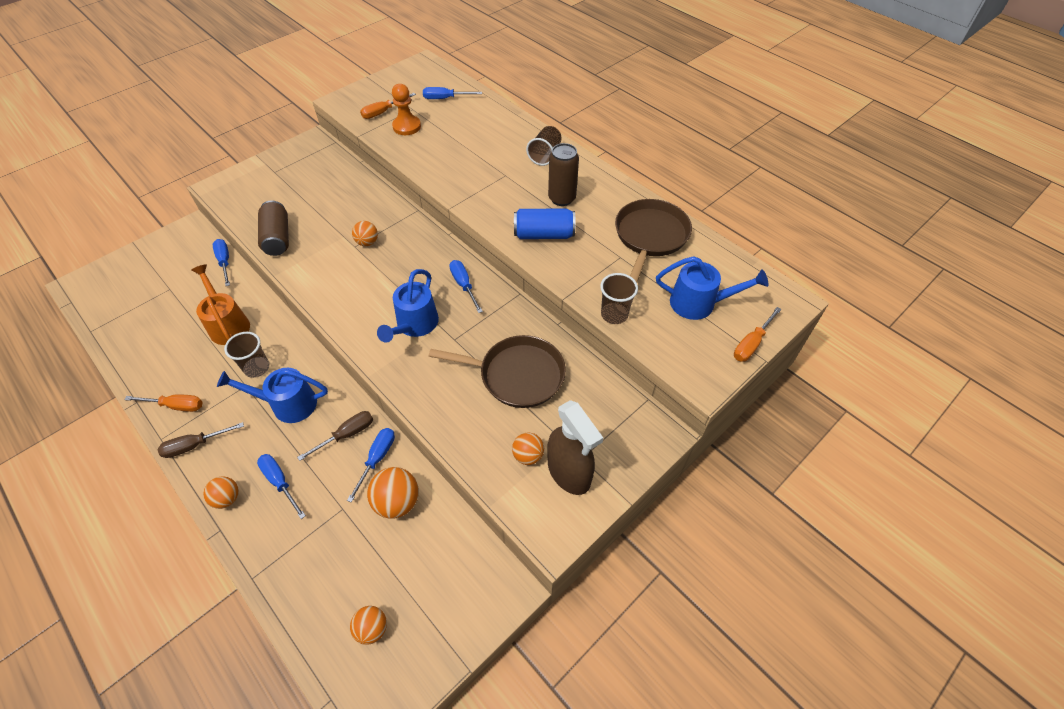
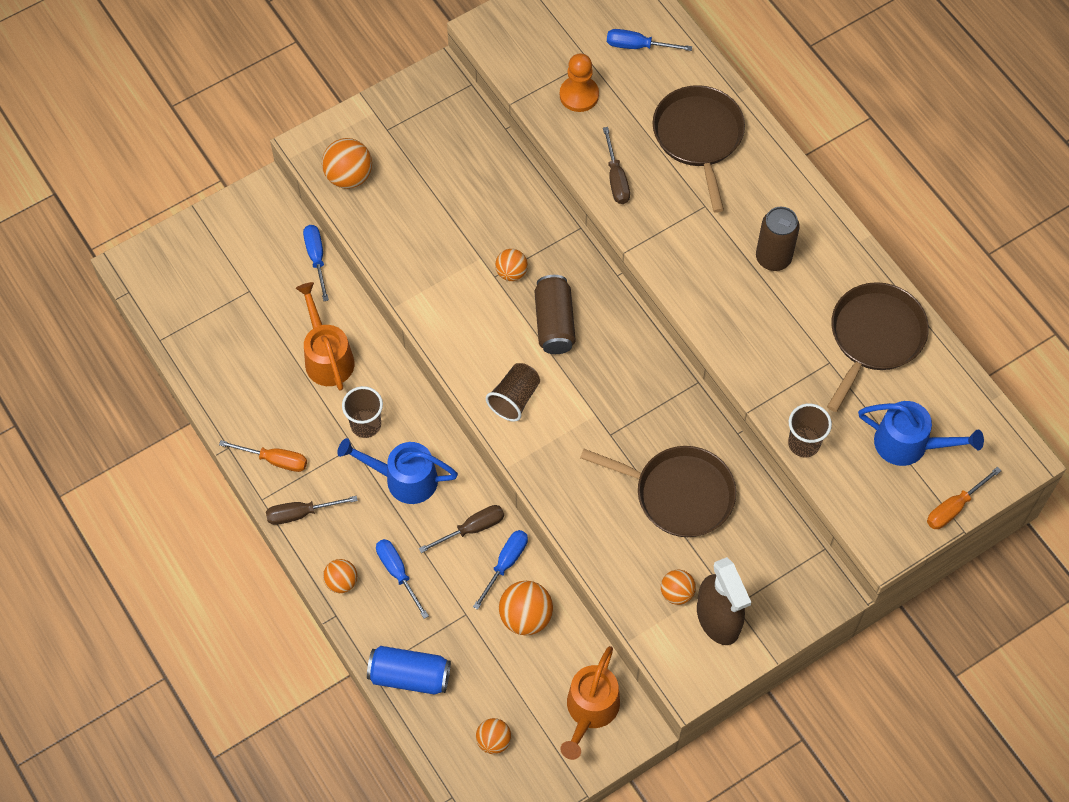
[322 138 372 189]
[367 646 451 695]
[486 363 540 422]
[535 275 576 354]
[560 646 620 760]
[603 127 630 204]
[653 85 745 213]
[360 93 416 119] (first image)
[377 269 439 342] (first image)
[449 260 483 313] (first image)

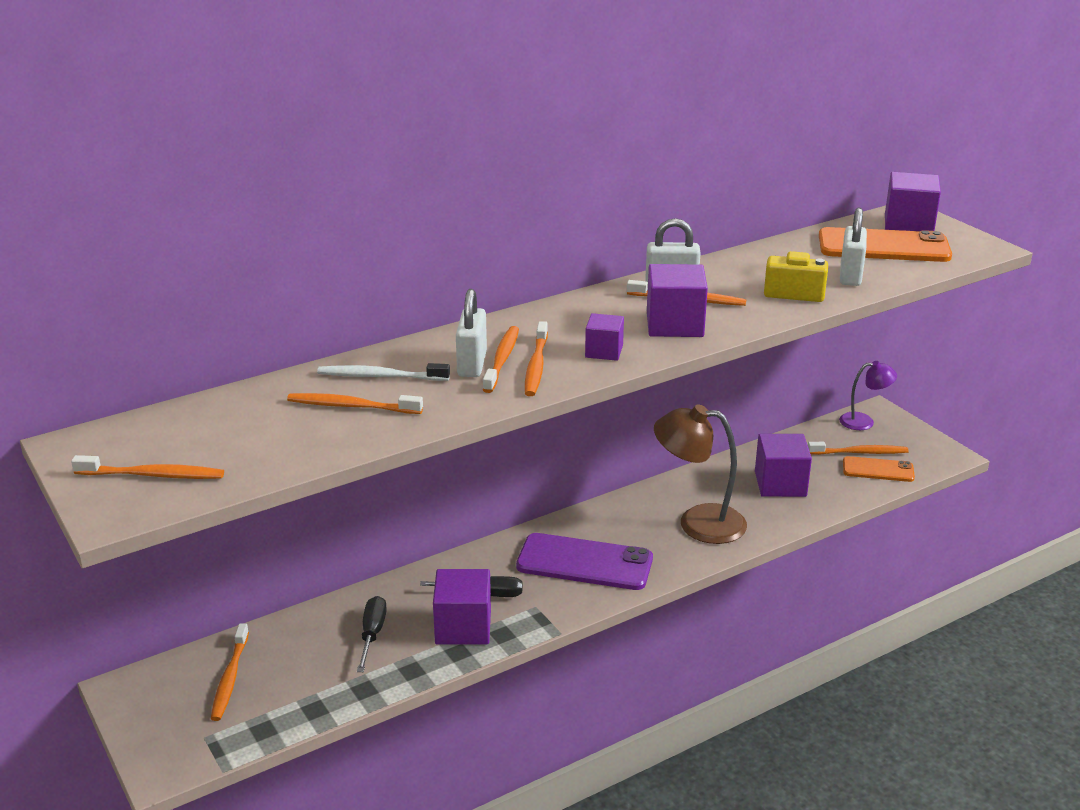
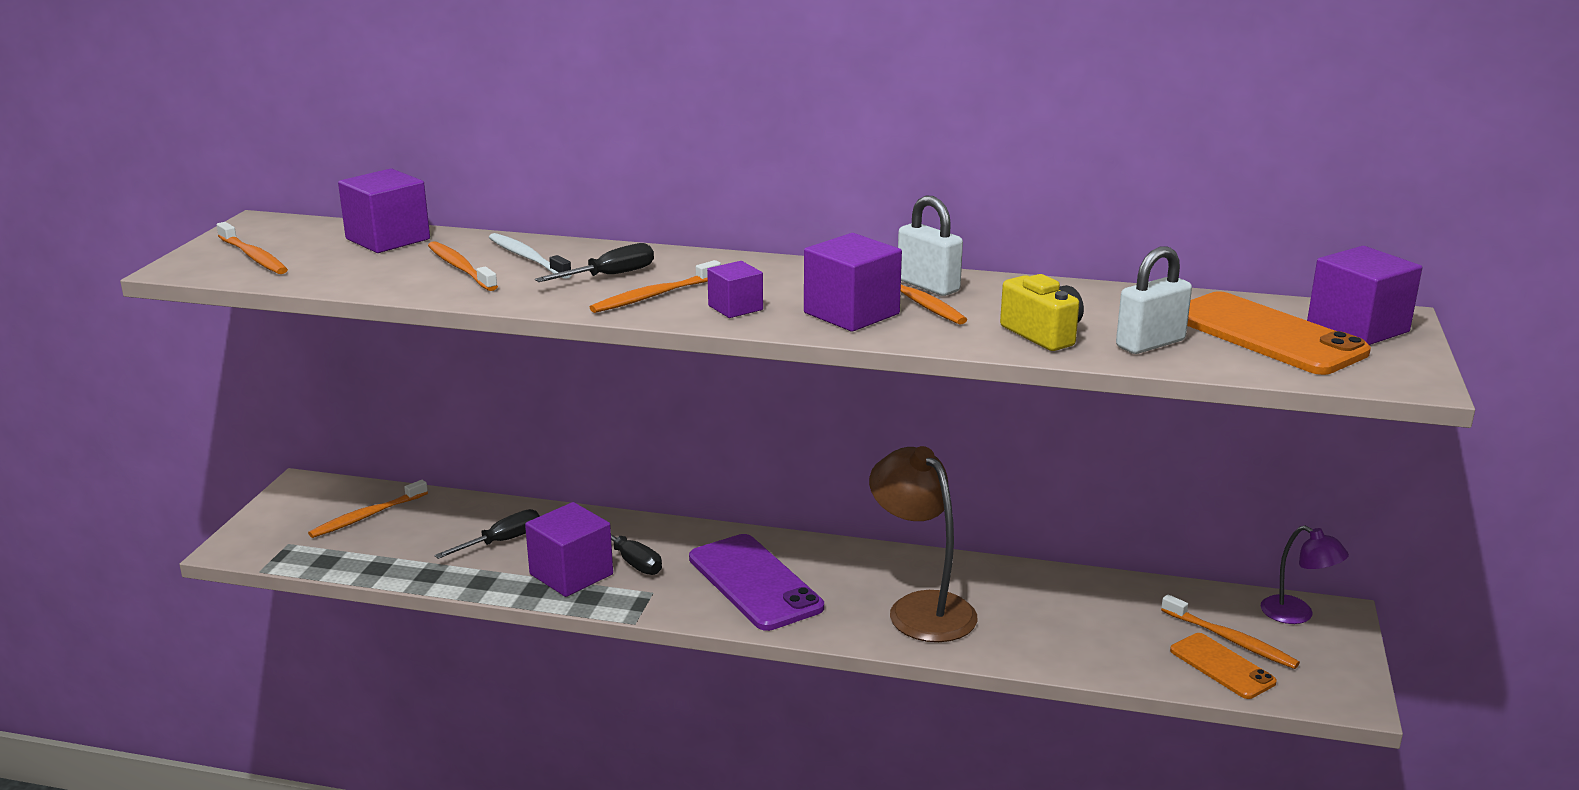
[338 168 430 253]
[535 243 654 282]
[483 326 519 393] (first image)

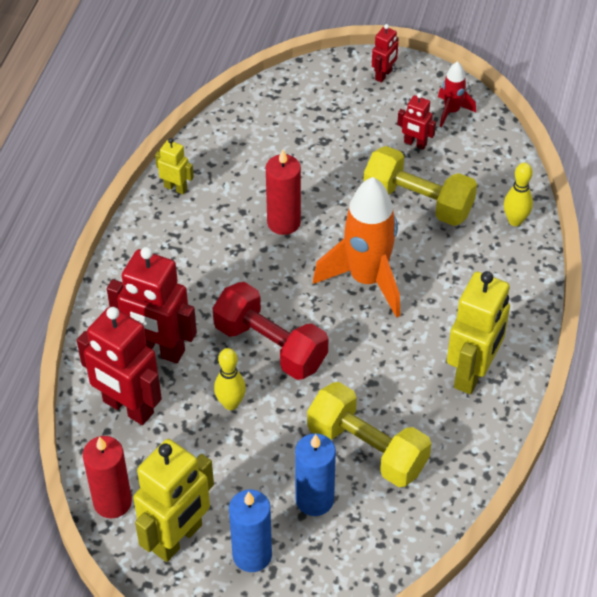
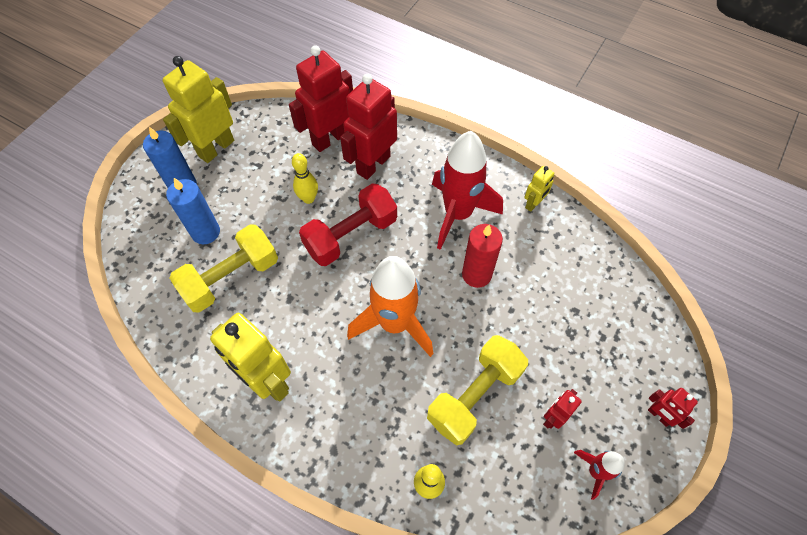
[162 56 234 163]
[432 131 503 250]
[83 436 132 519] (first image)

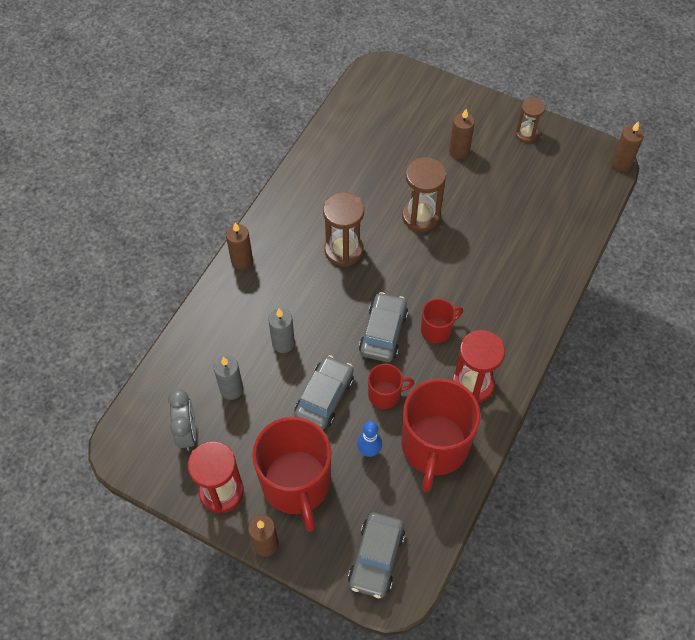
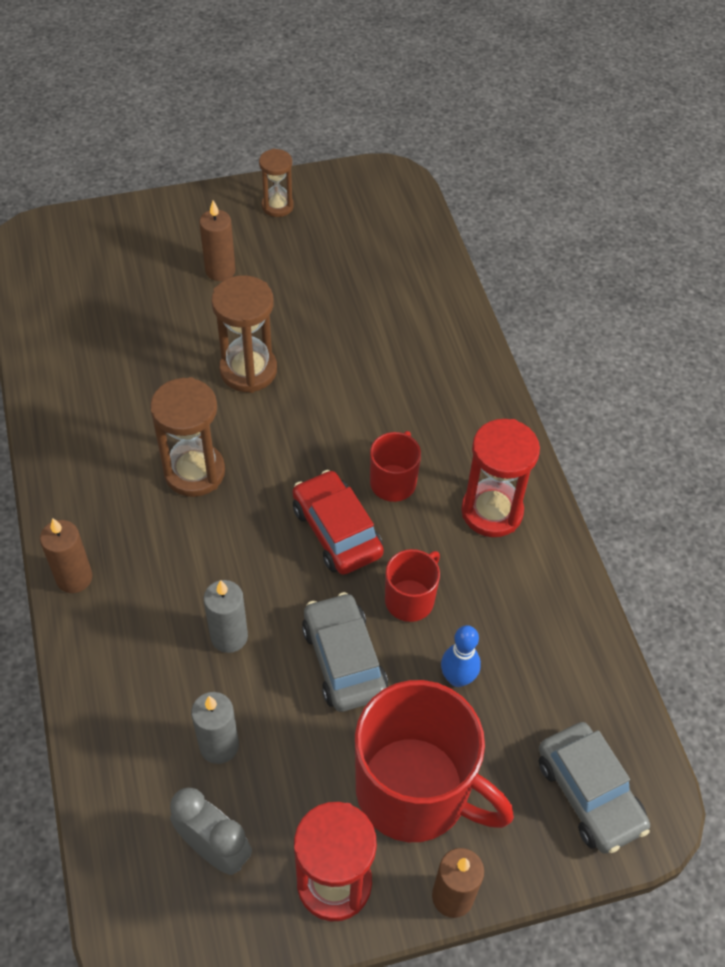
[292 470 384 575]
[401 378 481 492] (first image)
[611 121 644 172] (first image)

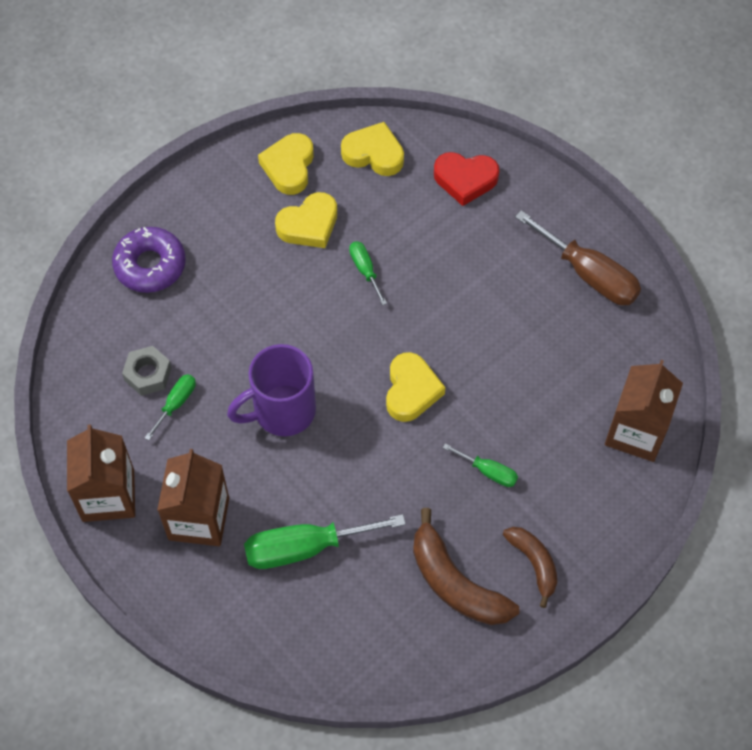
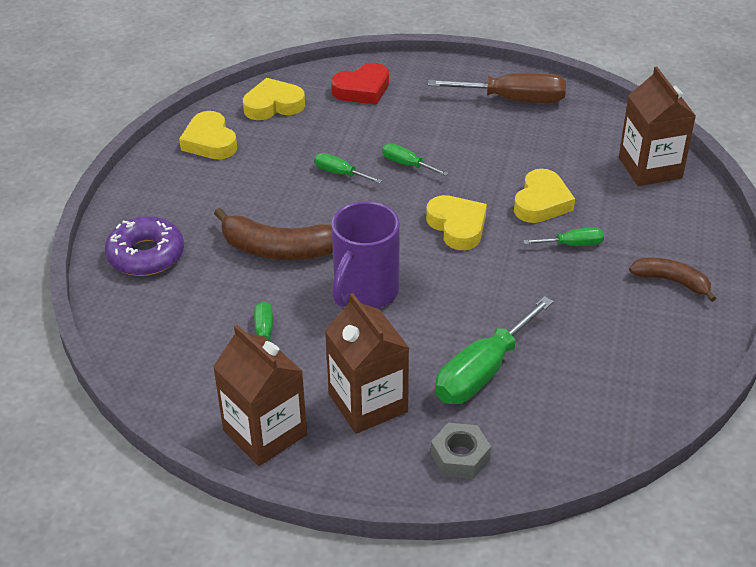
[214 208 333 260]
[382 143 448 176]
[431 423 491 479]
[514 169 575 223]

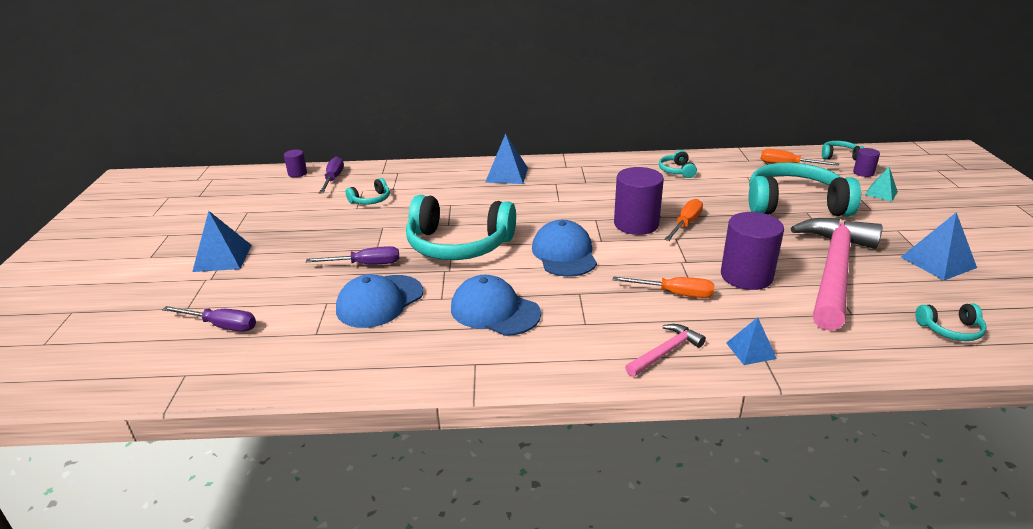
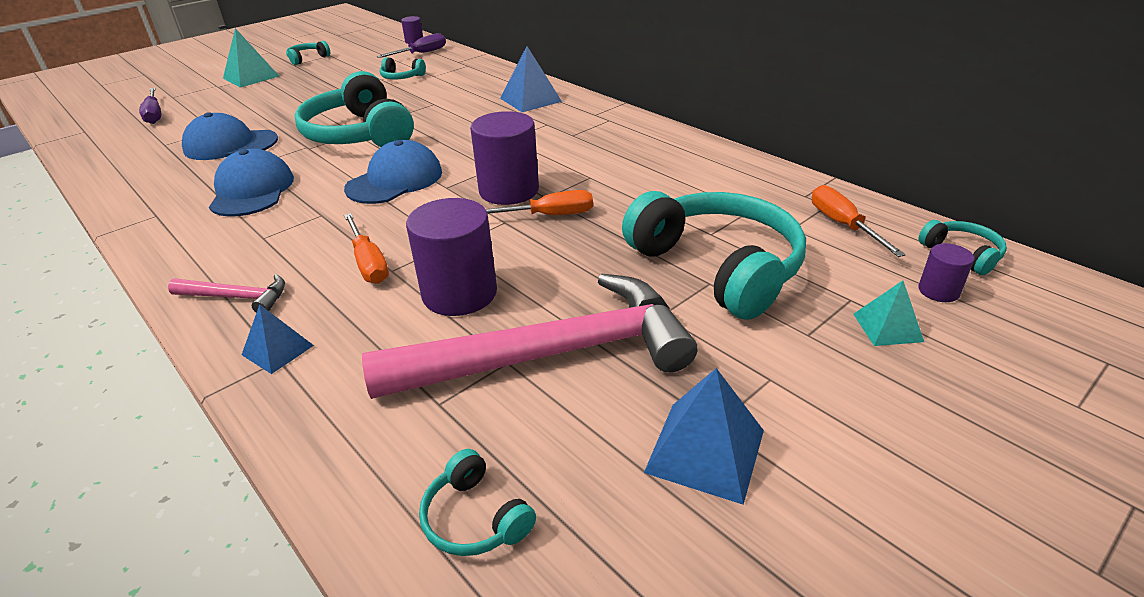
[223 28 279 88]
[286 41 330 65]
[306 246 399 265] (first image)

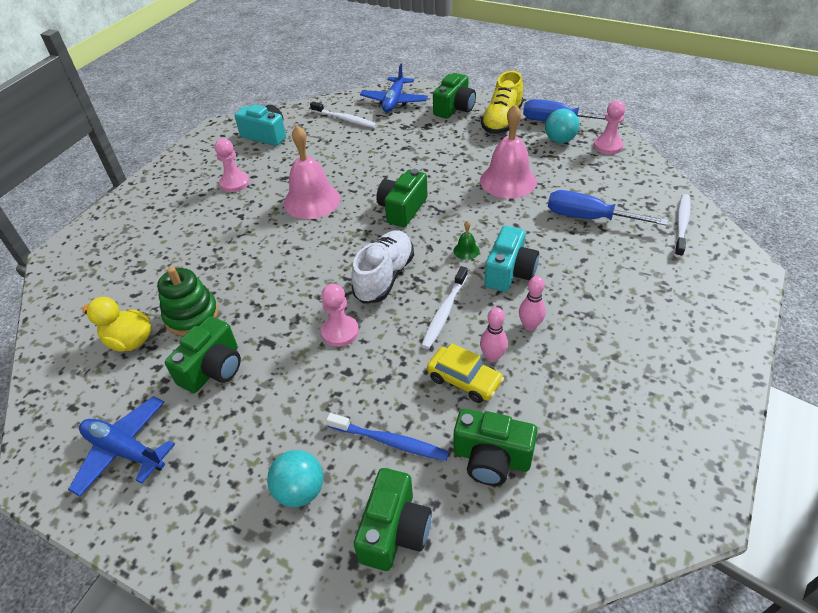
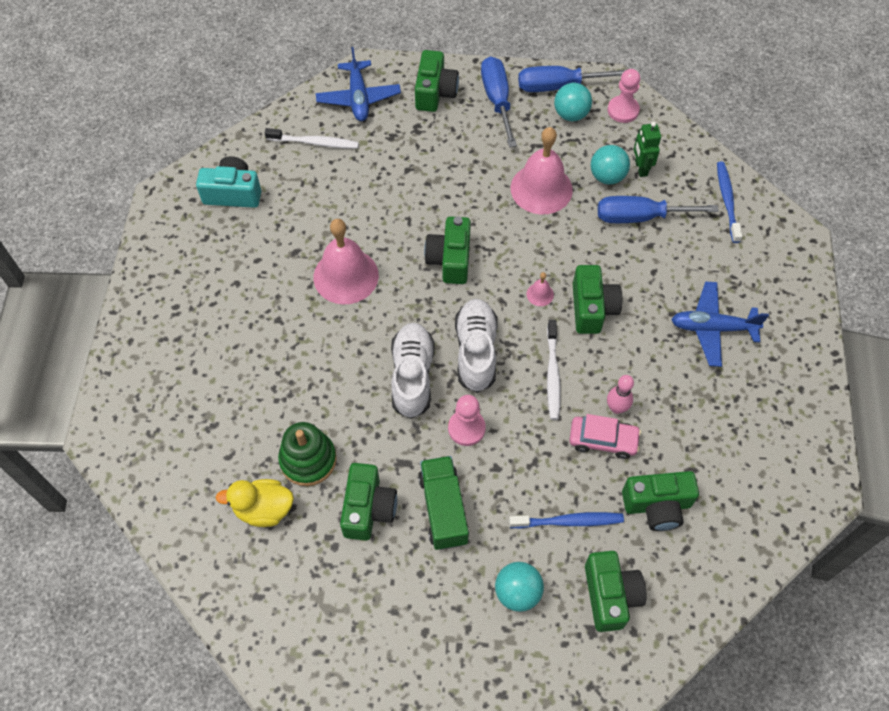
[391 323 435 419]
[418 456 469 550]
[481 56 517 147]
[526 272 554 306]
[569 414 641 459]
[573 265 622 334]
[591 145 630 185]
[634 122 661 177]
[671 281 769 367]
[717 162 742 243]
[215 138 249 192] (first image)
[519 276 546 331] (first image)

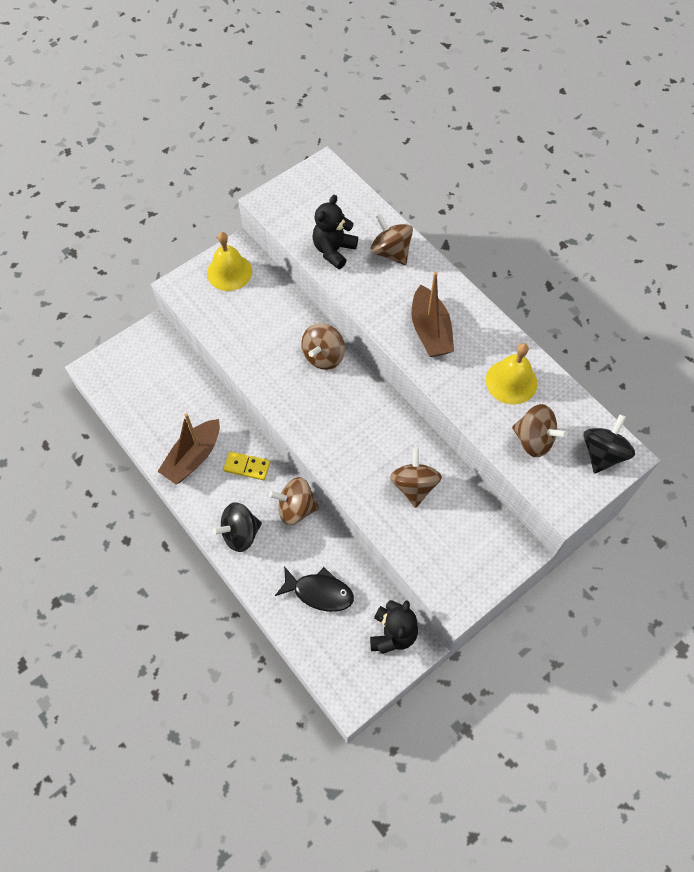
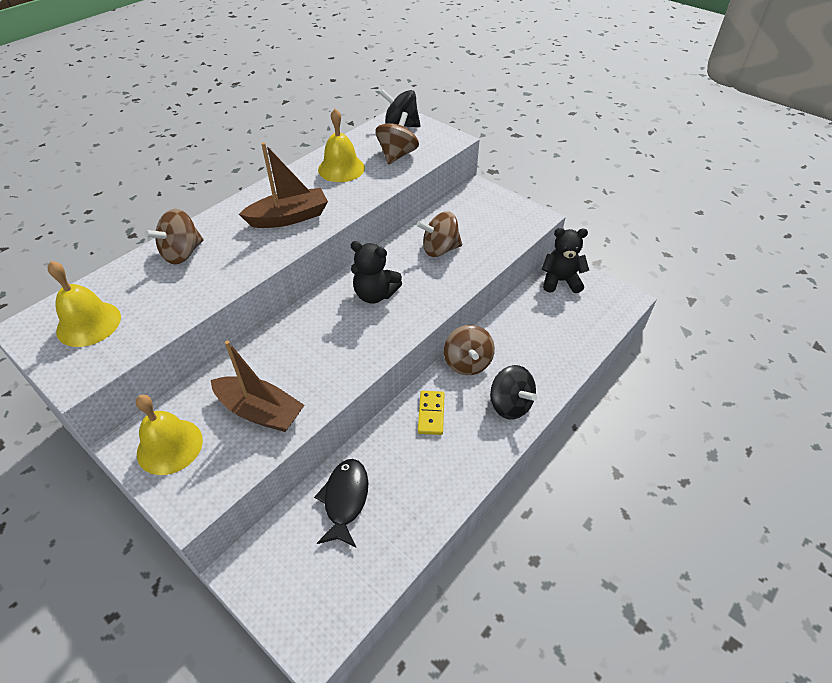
[48 261 121 347]
[211 340 305 432]
[314 459 368 548]
[351 241 402 304]
[301 323 345 370] (first image)

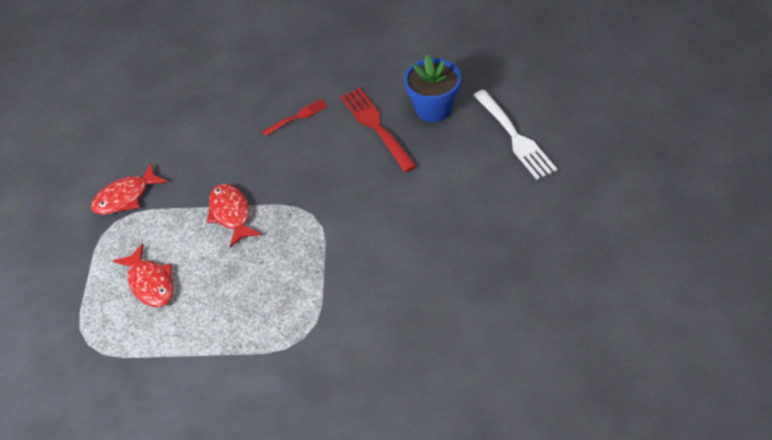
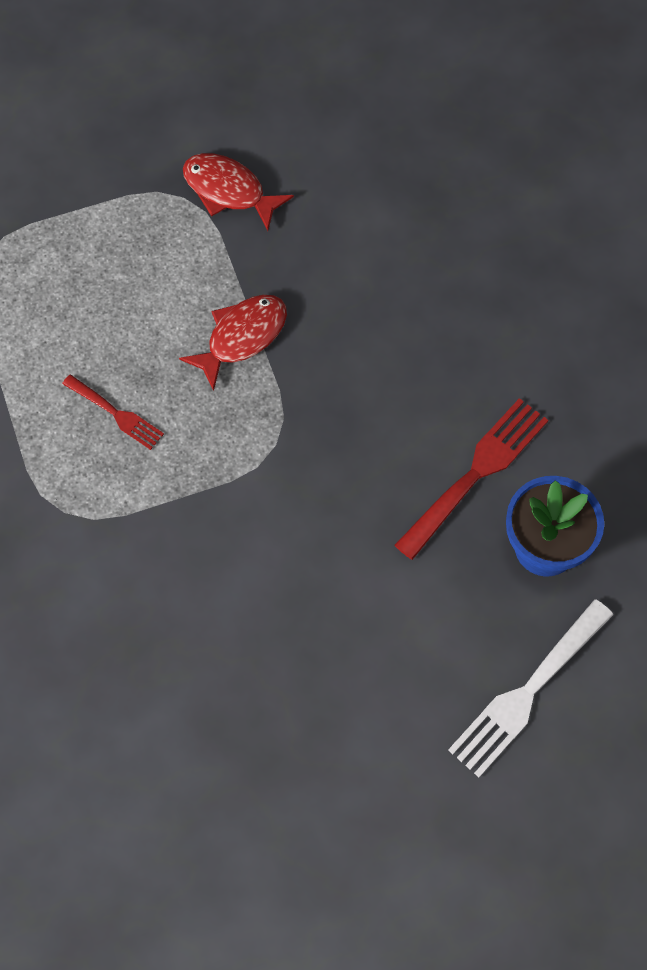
[62 374 164 450]
[113 243 174 307] (first image)

